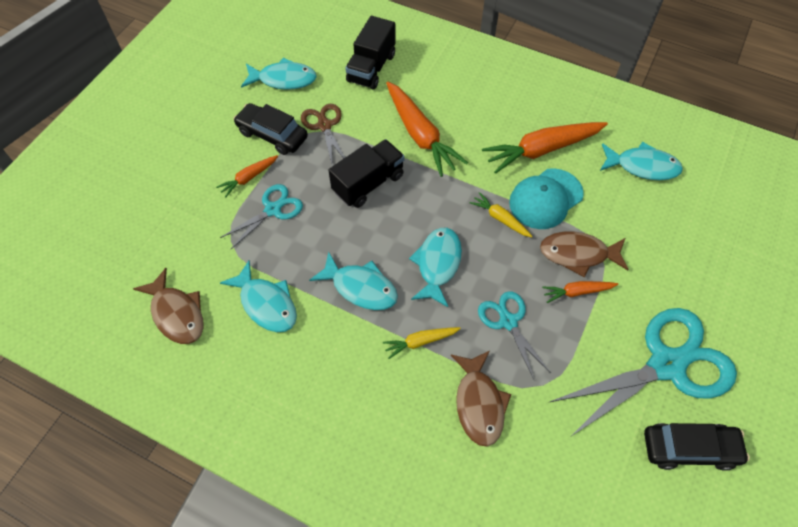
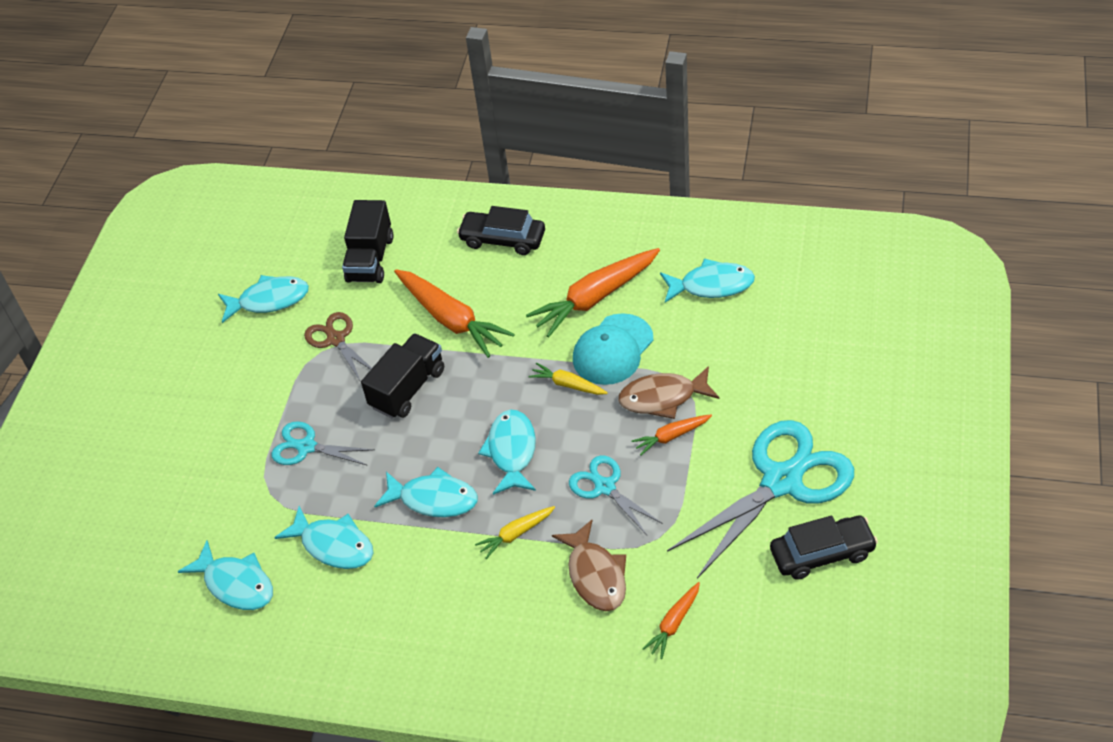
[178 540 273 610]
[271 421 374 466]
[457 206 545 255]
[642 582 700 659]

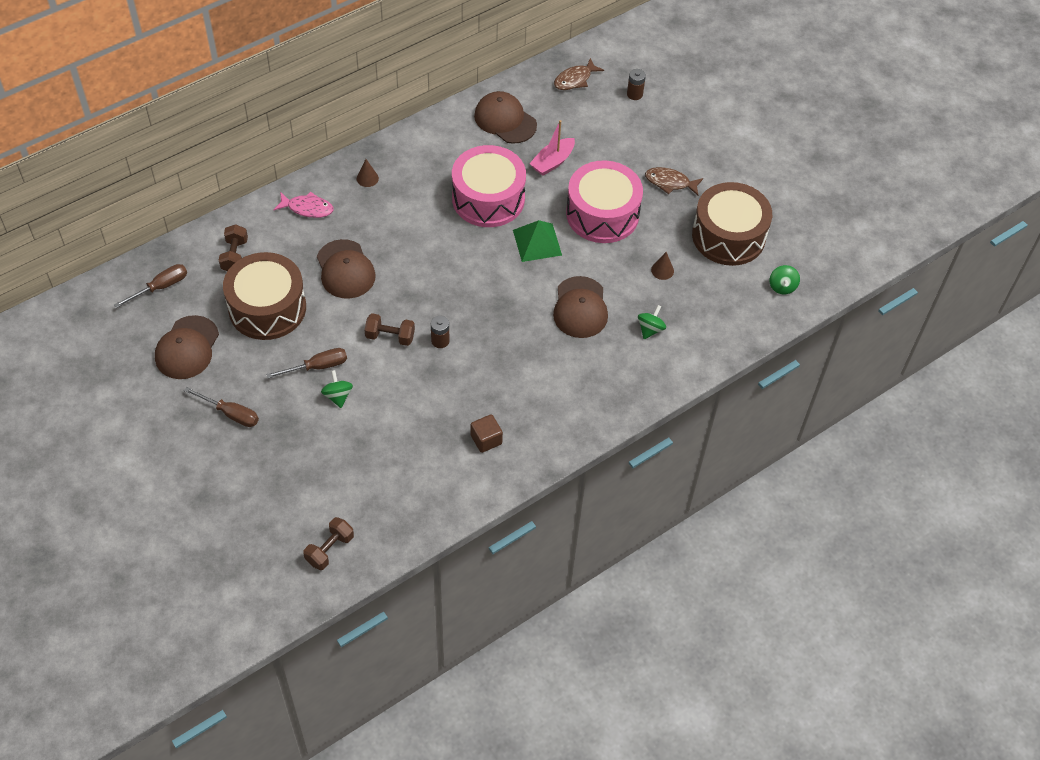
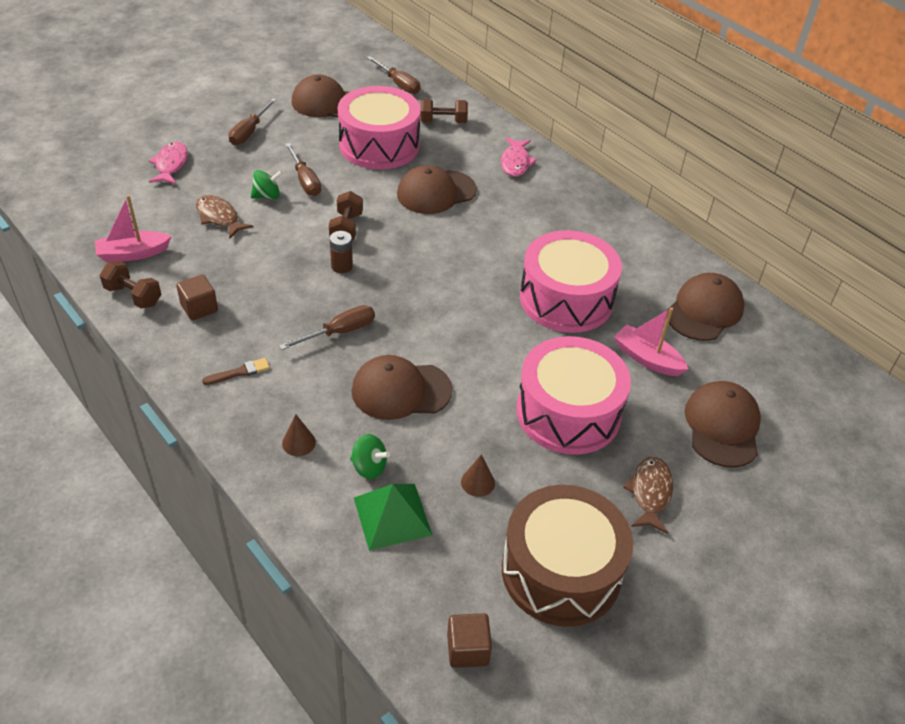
[95 195 172 262]
[100 261 162 309]
[149 142 188 184]
[196 195 253 238]
[202 358 270 385]
[279 305 375 350]
[282 414 316 456]
[338 86 421 170]
[354 484 432 551]
[447 613 492 668]
[685 381 761 468]
[627 69 646 100] (first image)

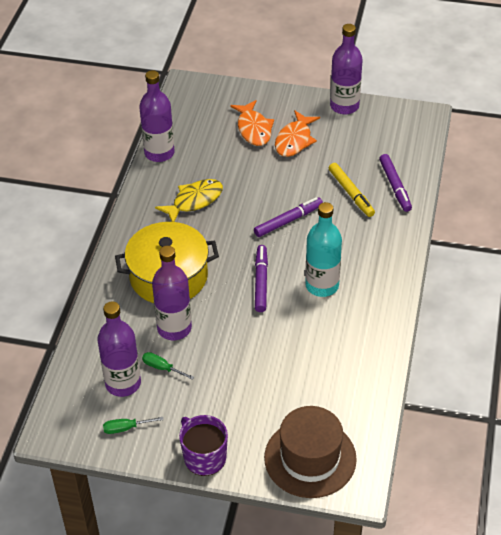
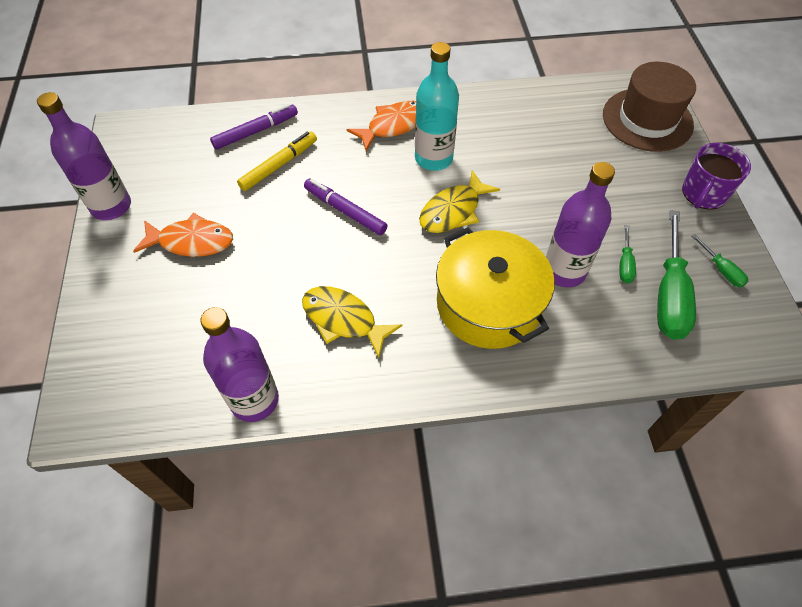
[347 101 416 151]
[419 170 500 233]
[657 210 696 340]

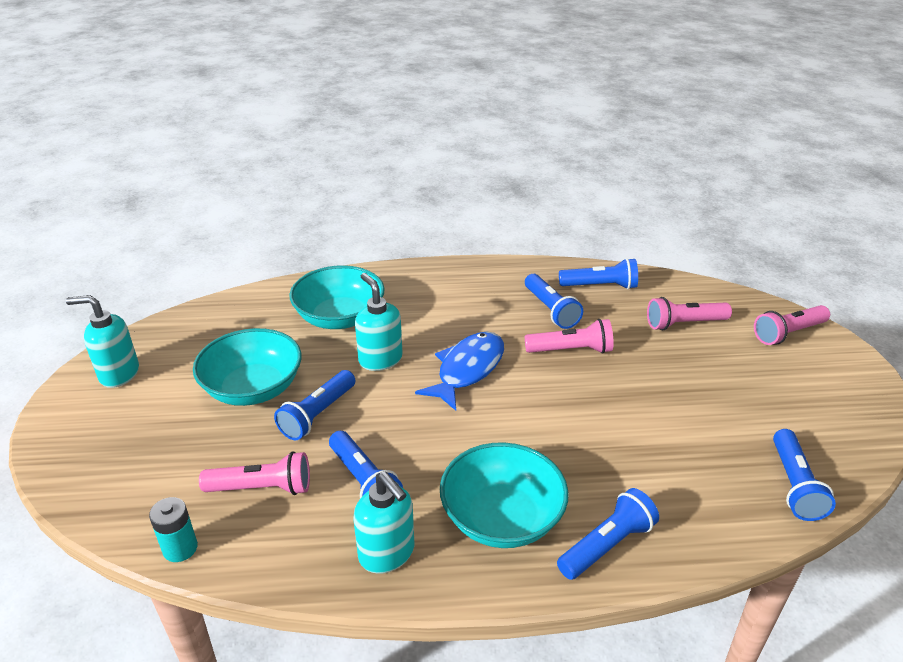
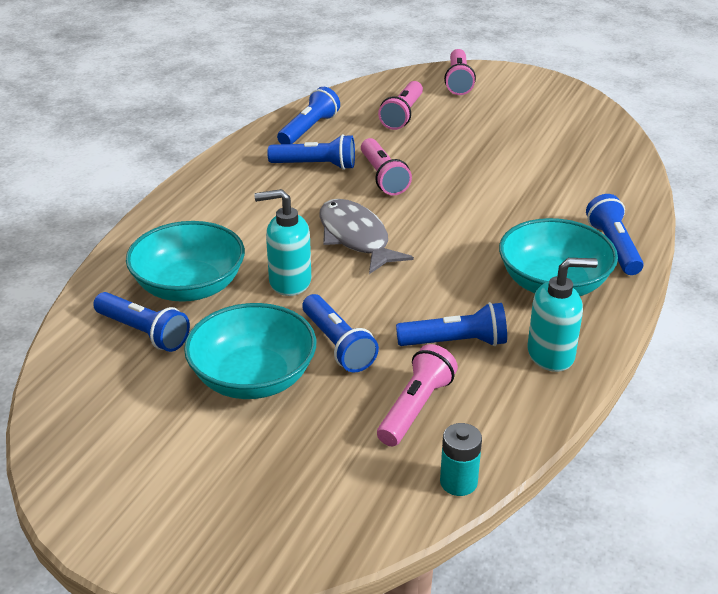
[93 292 190 352]
[319 199 414 274]
[361 138 412 195]
[66 295 139 388] (first image)

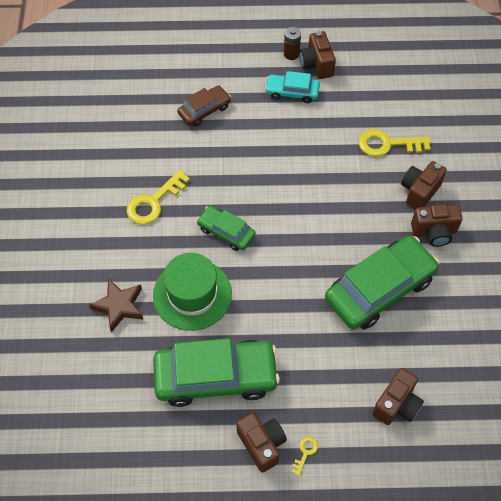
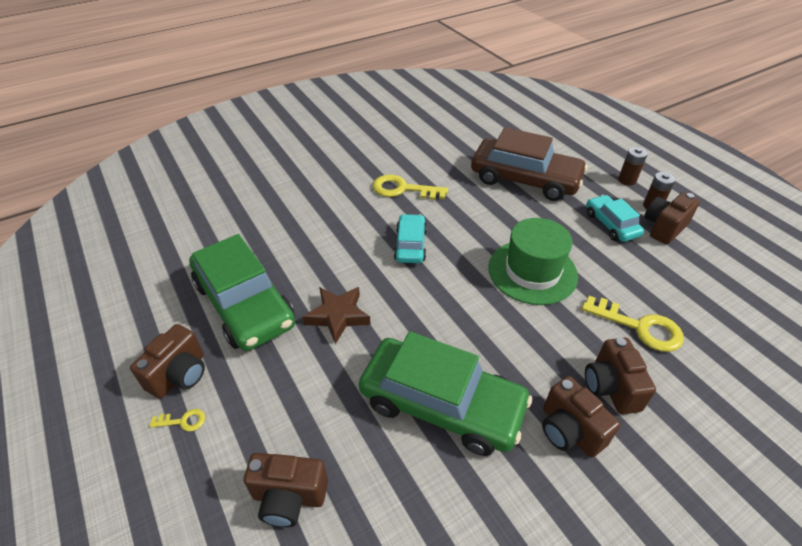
[302 287 371 344]
[394 214 427 263]
[471 127 588 201]
[488 218 578 305]
[582 296 684 352]
[585 338 656 414]
[618 147 648 186]

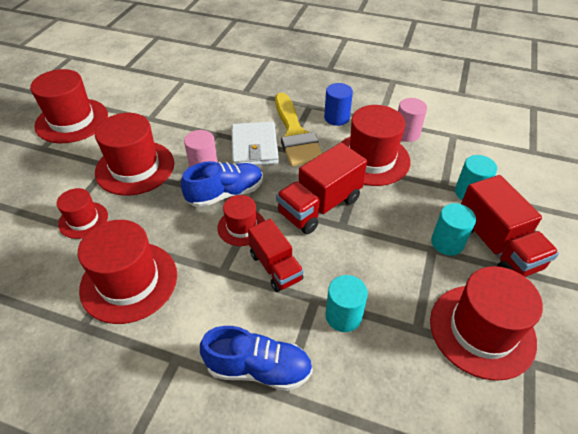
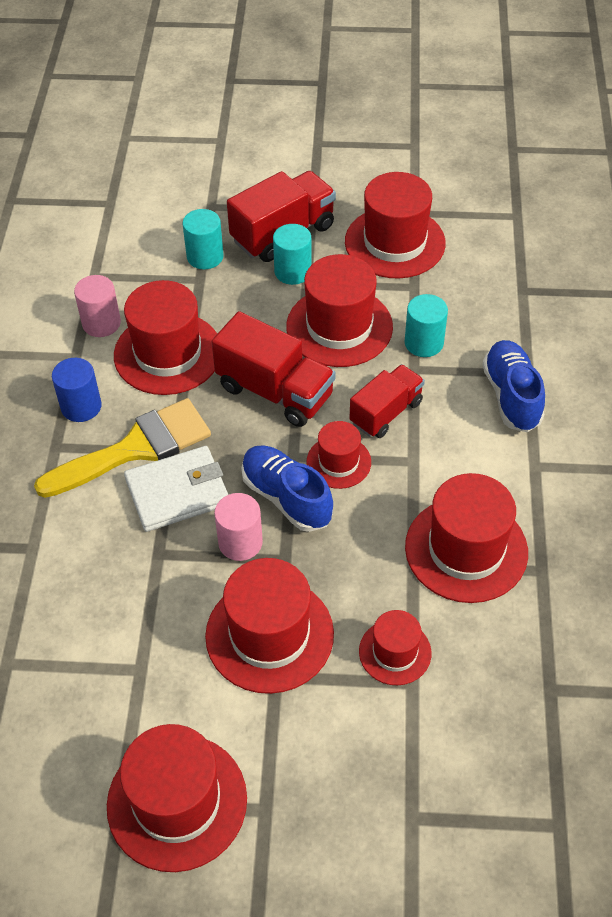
[286 254 393 367]

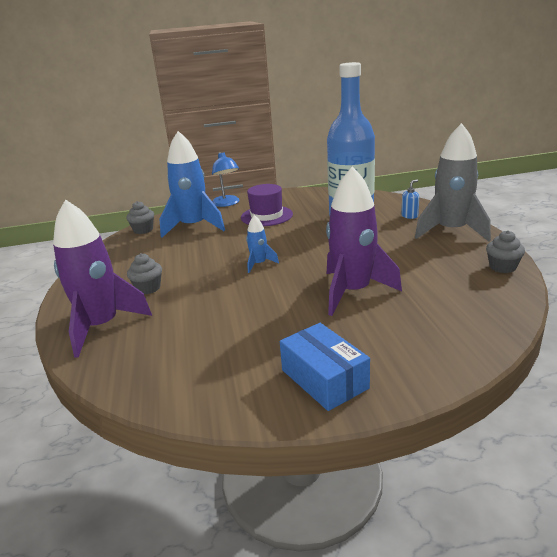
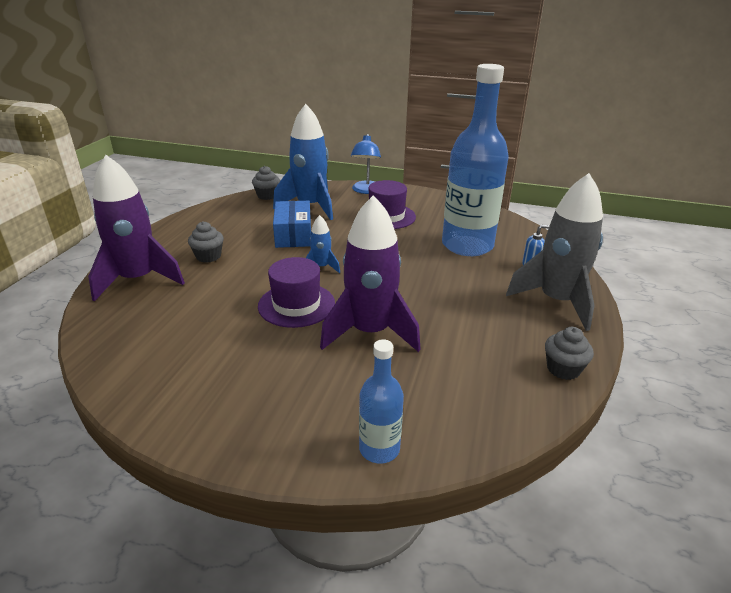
[258 257 335 328]
[273 201 311 248]
[359 339 404 463]

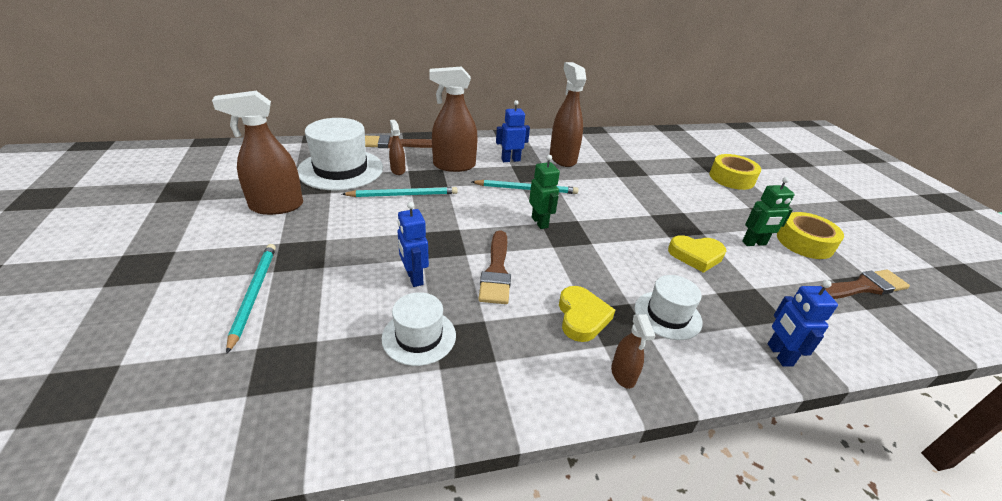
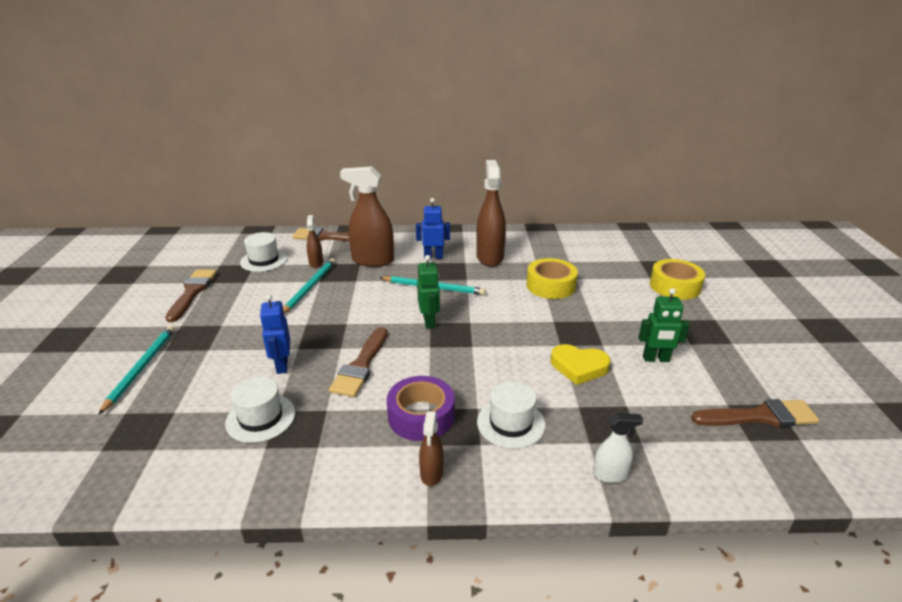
[165 269 217 322]
[240 232 287 272]
[283 258 335 314]
[387 376 455 441]
[527 258 578 299]
[593 413 643 483]

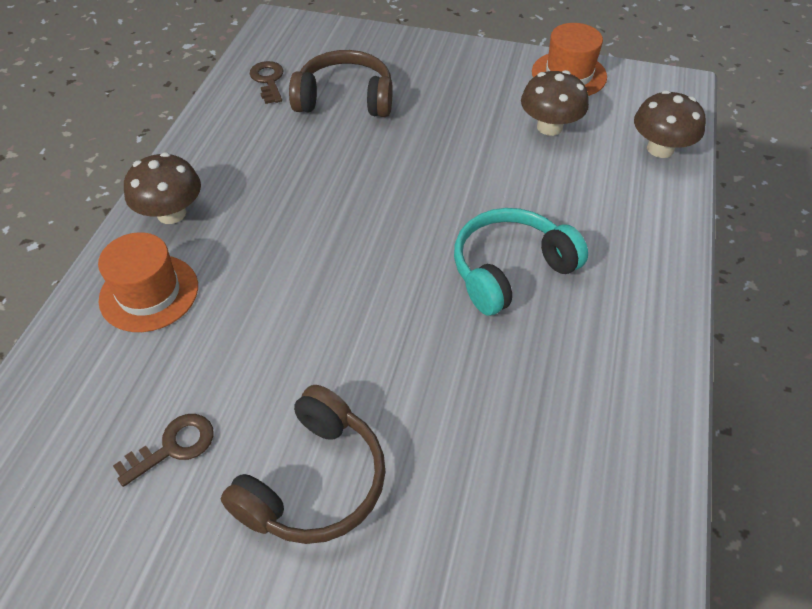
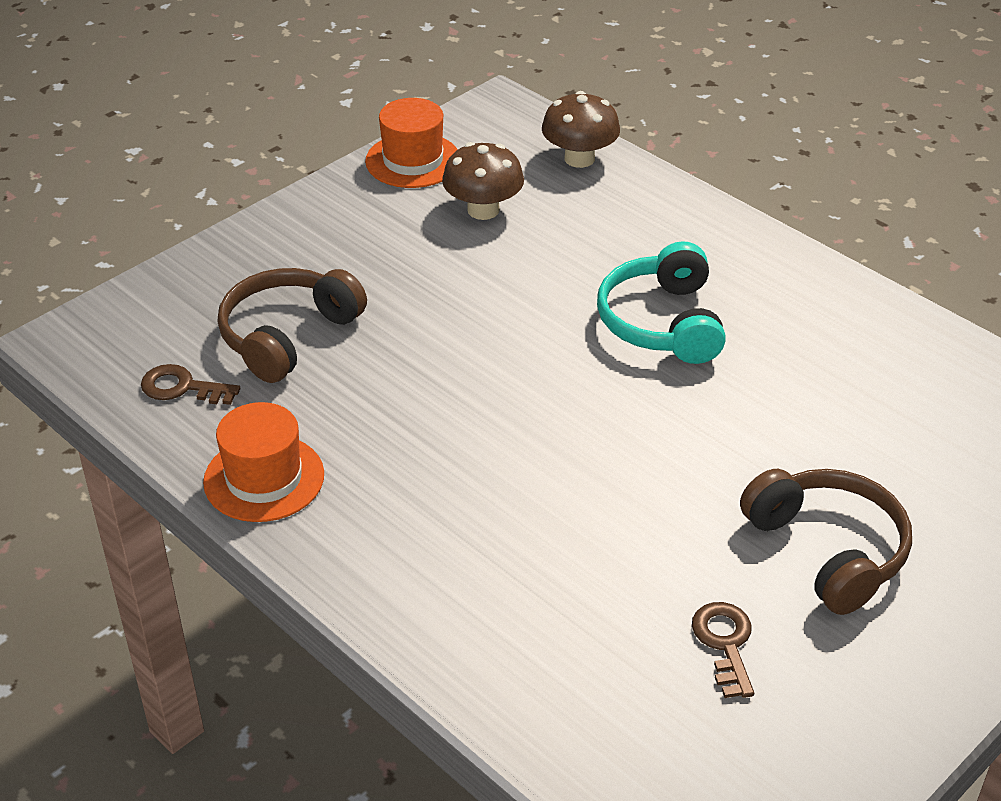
[203 402 324 522]
[124 152 201 224] (first image)

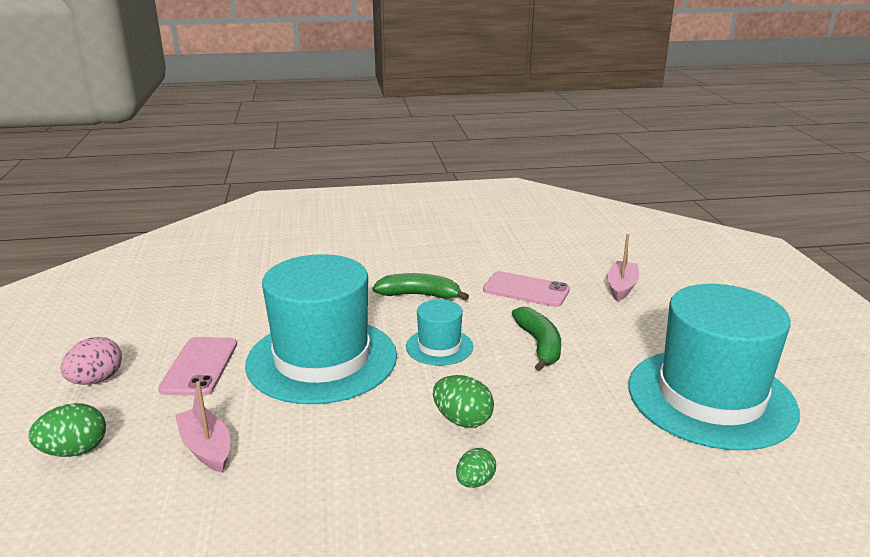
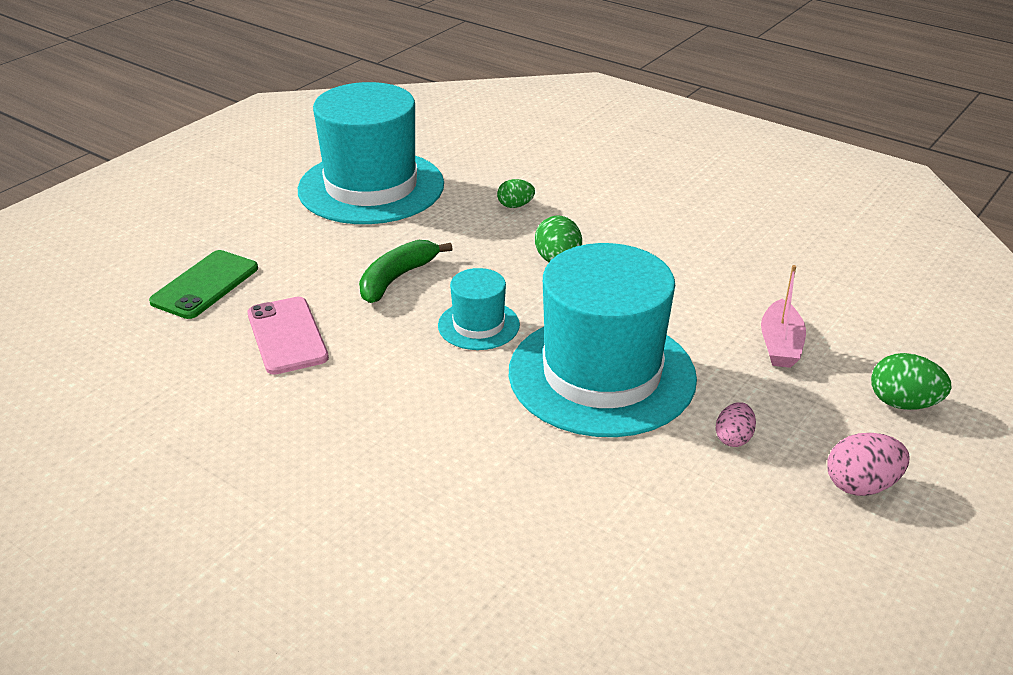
[149 250 258 319]
[497 179 535 208]
[716 402 756 447]
[372 273 469 301] (first image)

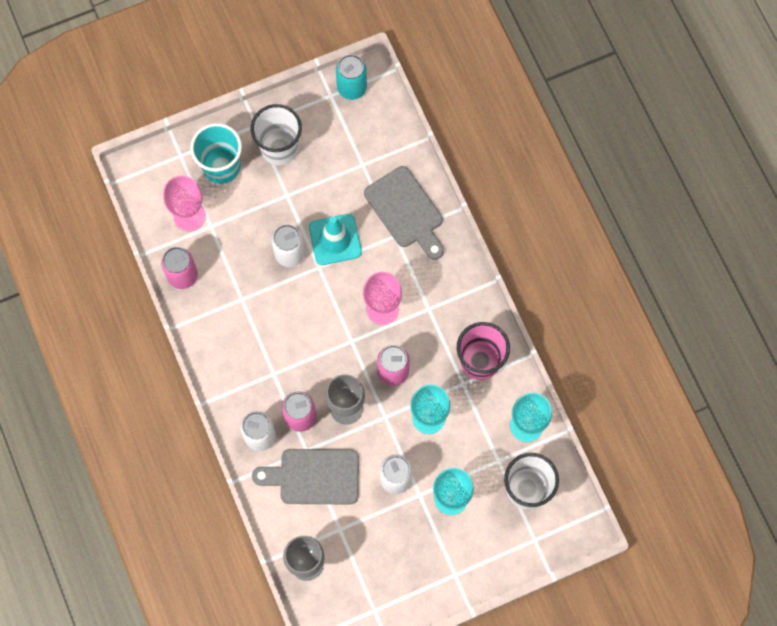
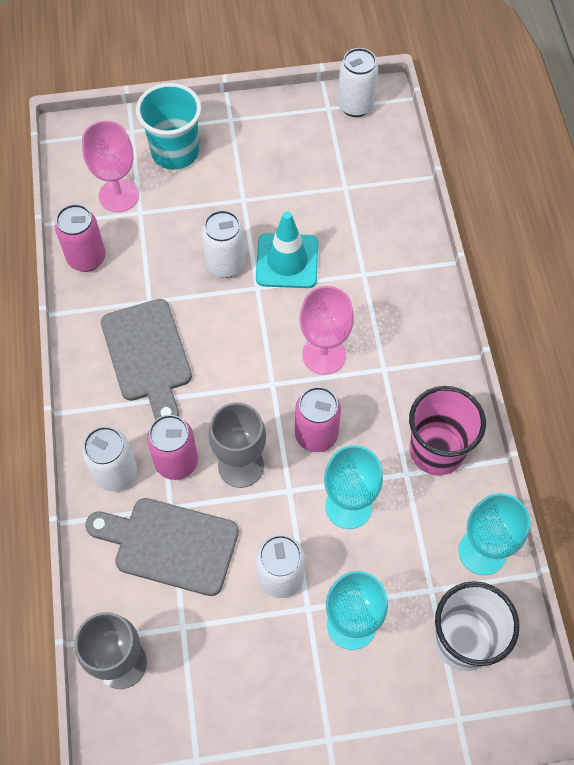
[101 299 192 420]
[338 48 378 117]
[251 104 302 165] (first image)

